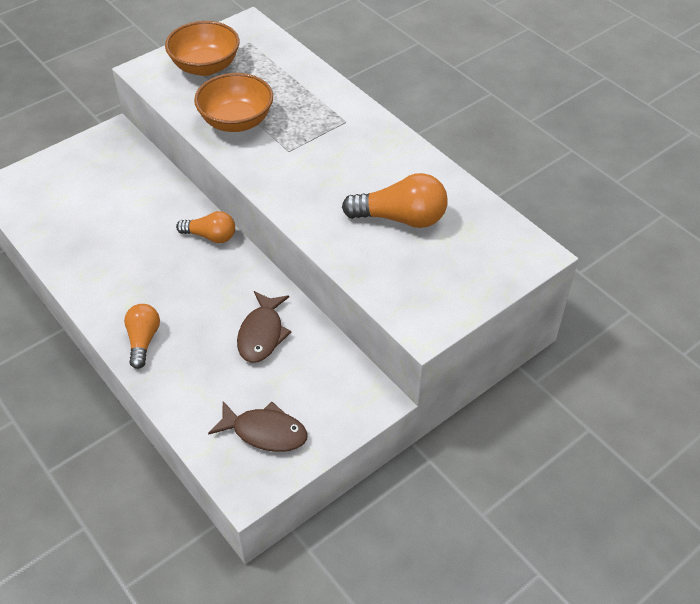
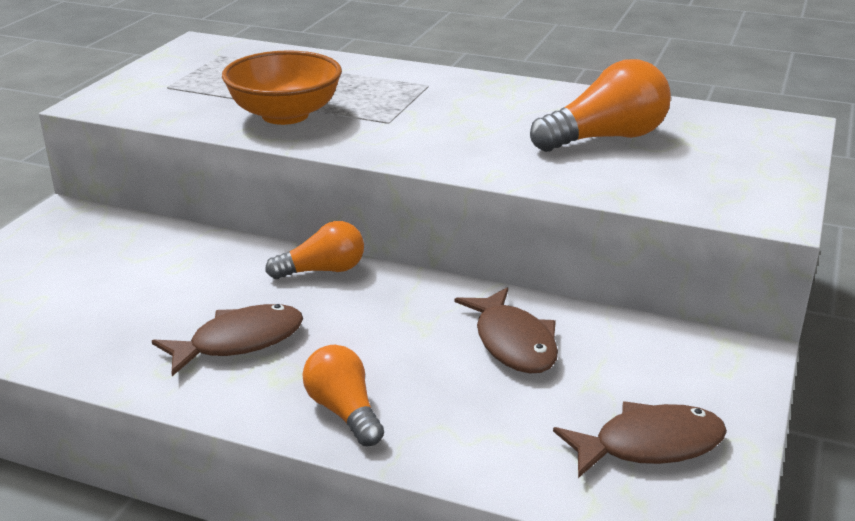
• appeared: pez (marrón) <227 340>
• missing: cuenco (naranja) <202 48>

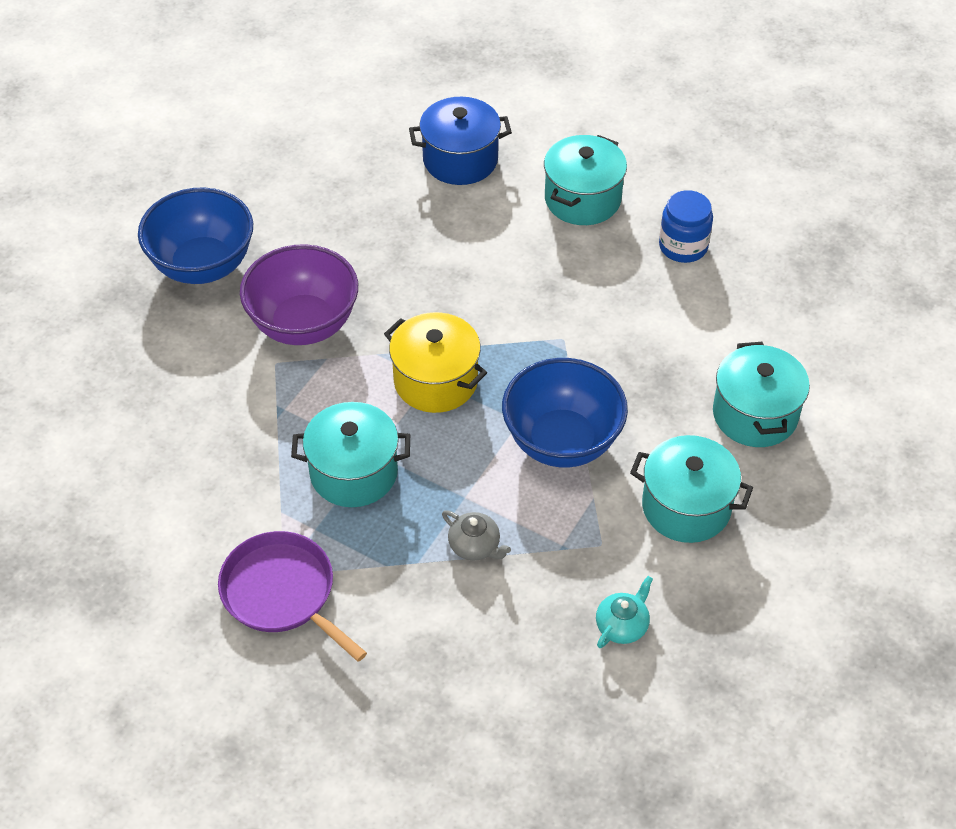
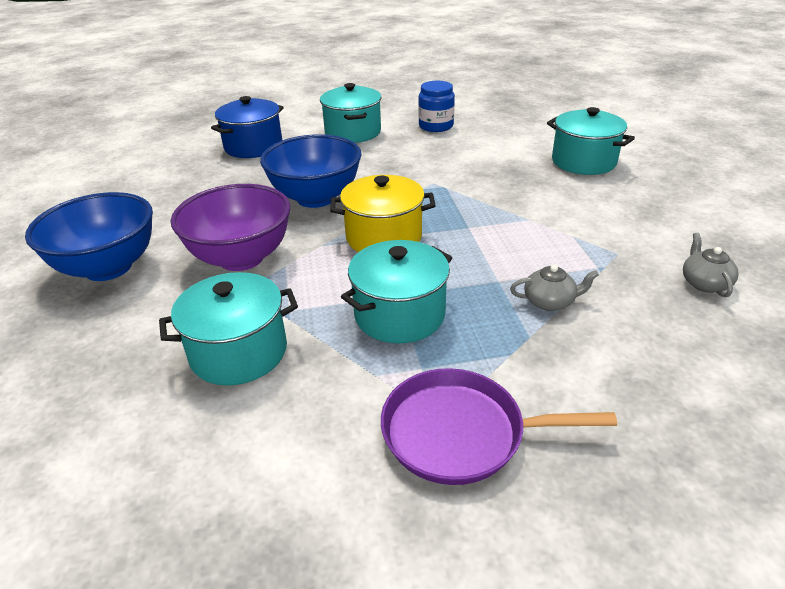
• relocated: olla (turquesa) <691 489> to <228 329>
• relocated: cuenco (azul) <565 413> to <311 171>
• colour: tetera (turquesa) <624 612> to tetera (gris) <711 265>

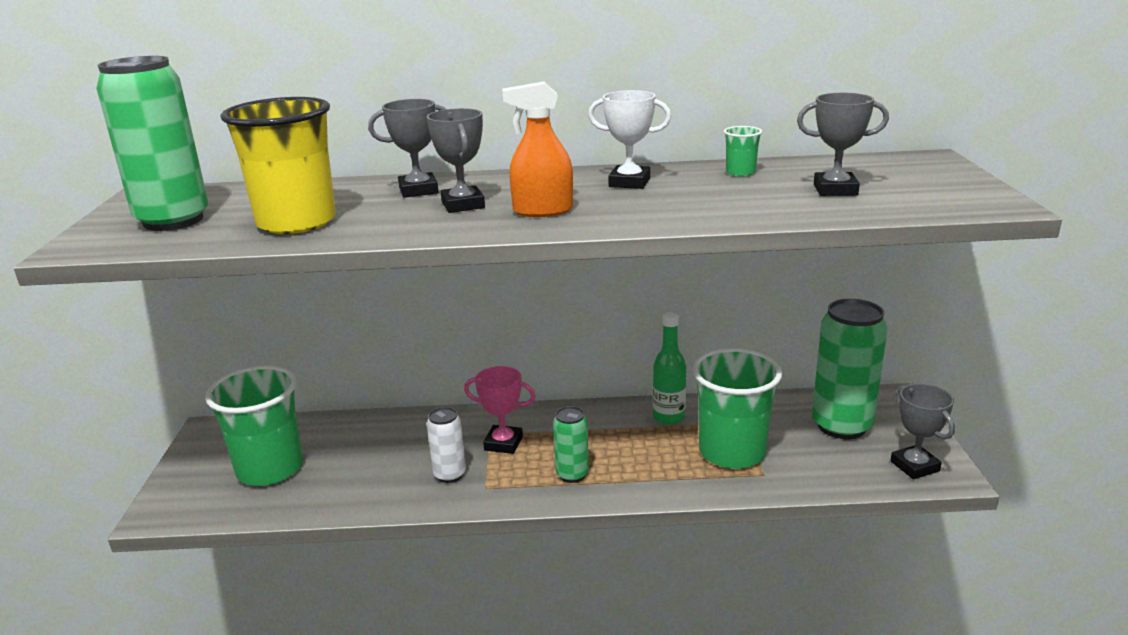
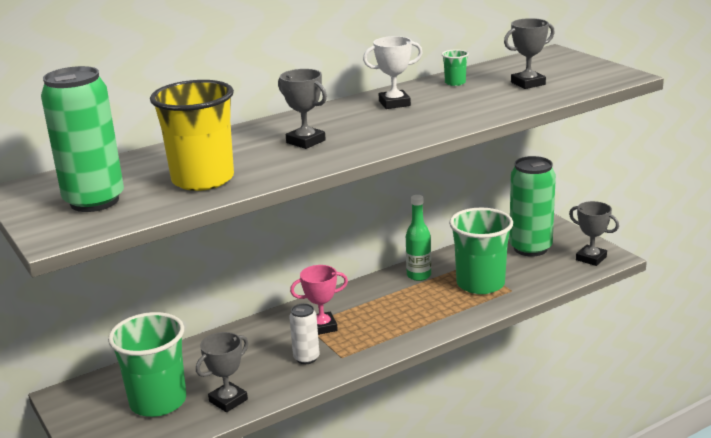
• relocated: trofeo (gris) <407 148> to <222 372>
• missing: pulverizador (naranja) <537 149>
• missing: lata (verde) <571 444>

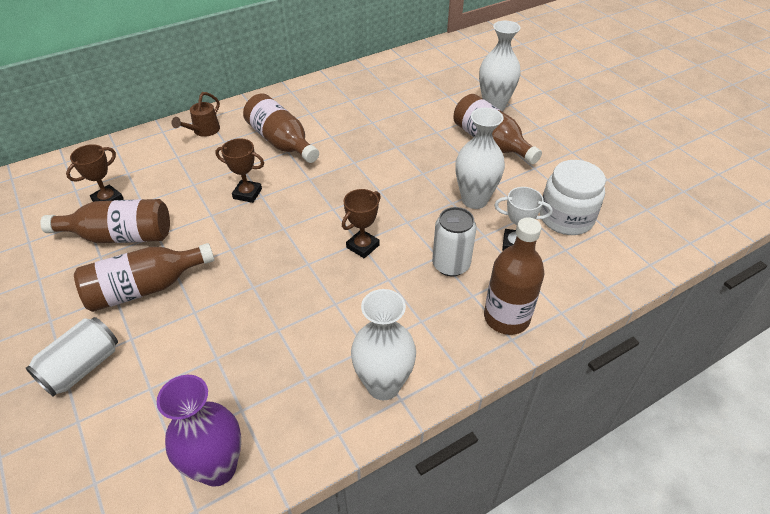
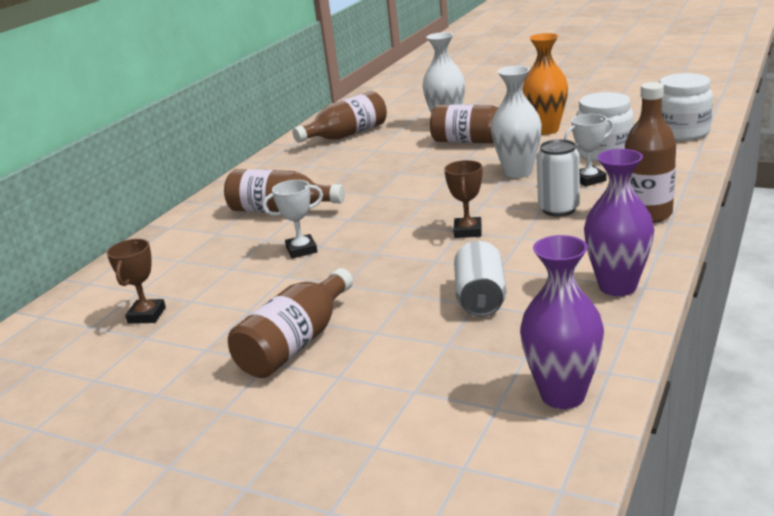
• colour: trofeo (marrón) <239 170> to trofeo (blanco) <293 219>
• relocated: botella (marrón) <105 221> to <339 117>
• relocated: lata (blanco) <72 357> to <480 279>
• appeared: florero (naranja) <545 84>
• colour: florero (blanco) <383 344> to florero (morado) <619 222>
• appeared: tarro (blanco) <686 107>
• missing: regadera (marrón) <195 114>

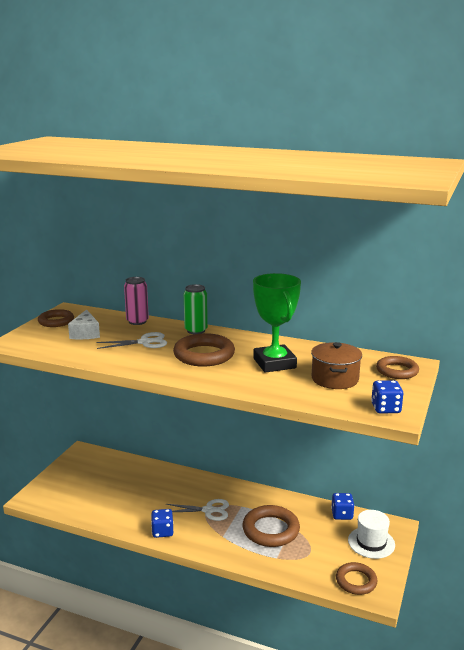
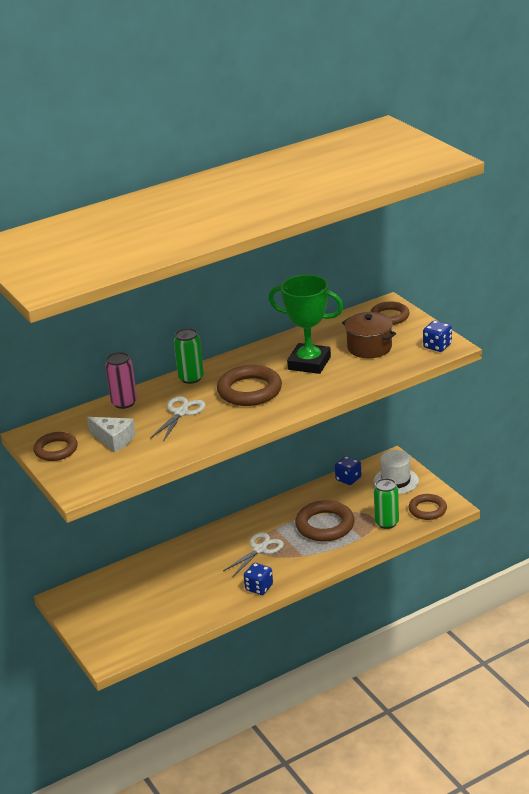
• appeared: lata (verde) <386 503>

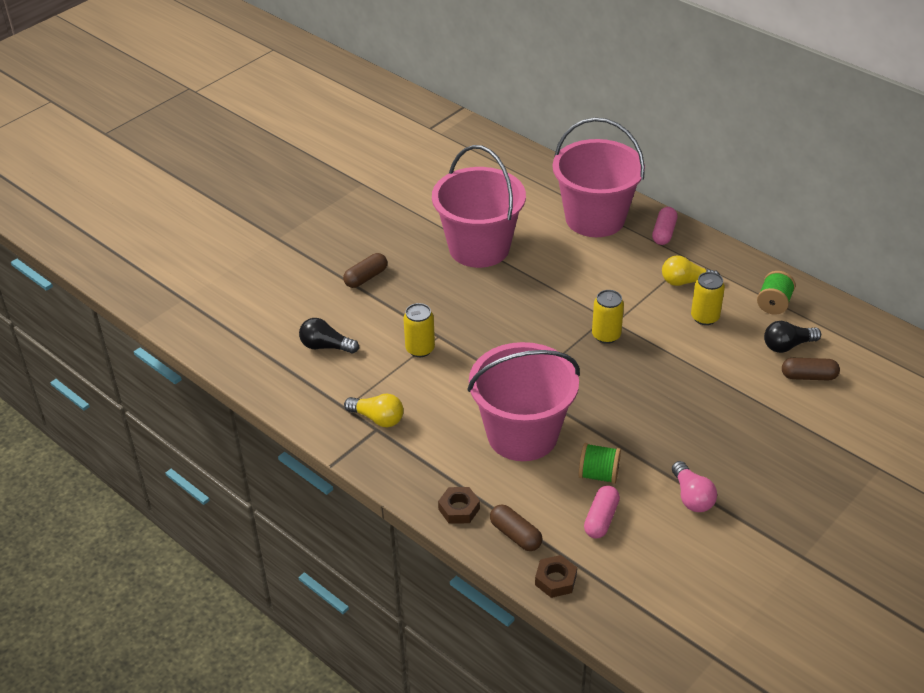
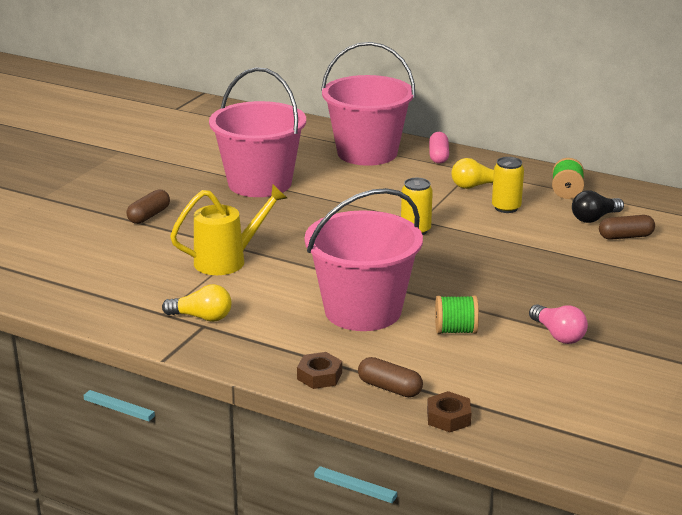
• exchanged: lata (amarillo) <419 330> to regadera (amarillo) <228 230>
• missing: bombilla (negro) <329 336>
• missing: cápsula (rosa) <602 512>

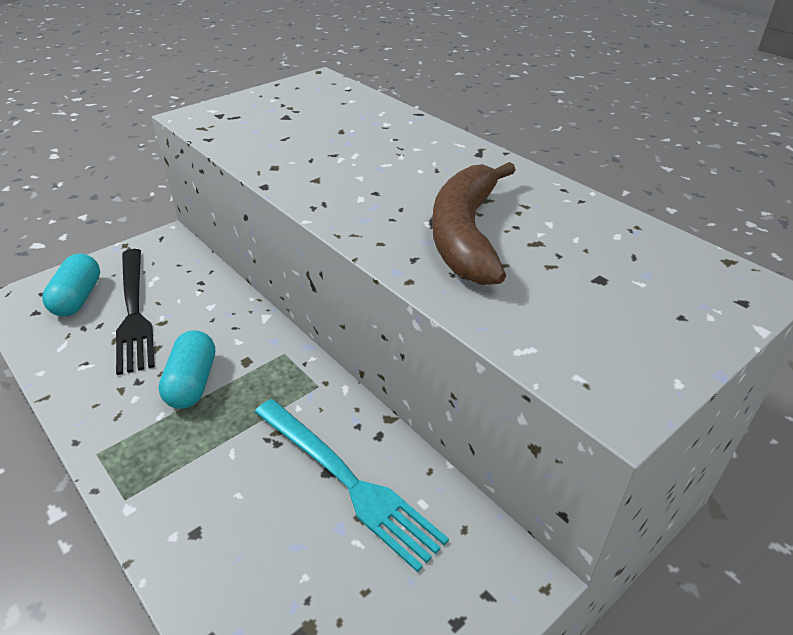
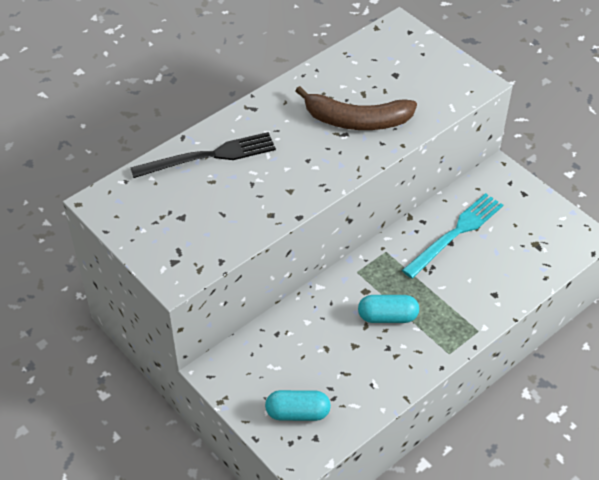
• relocated: tenedor (negro) <135 312> to <203 155>

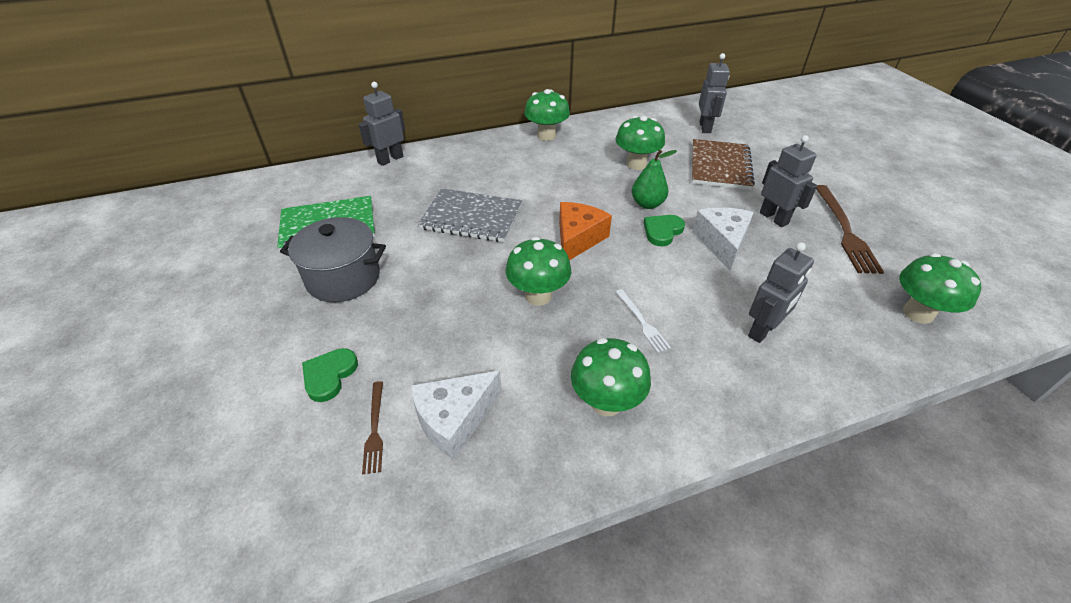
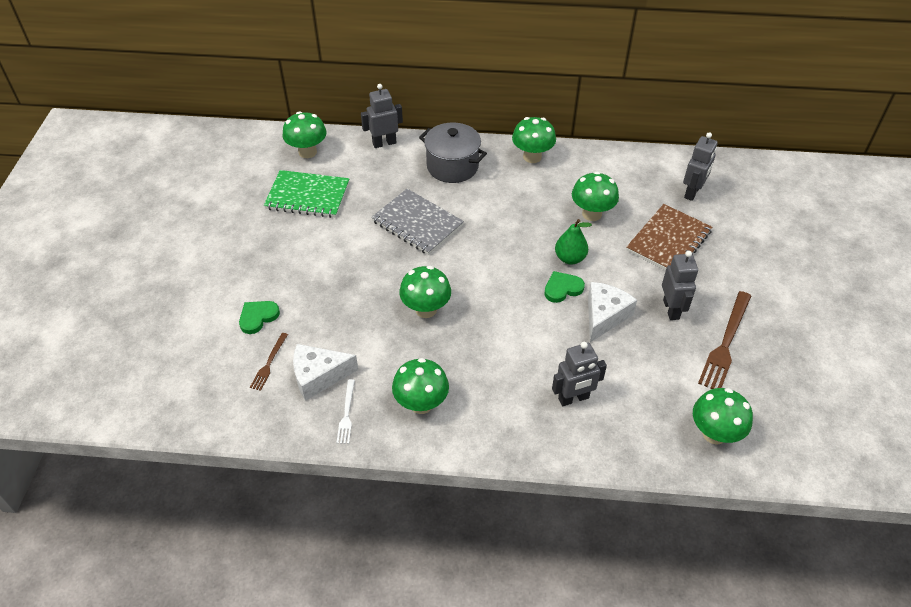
• appeared: seta (verde) <304 134>
• relocated: tenedor (blanco) <643 321> to <346 411>
• relocated: olla (gris) <333 259> to <453 152>
• missing: queso (naranja) <585 231>

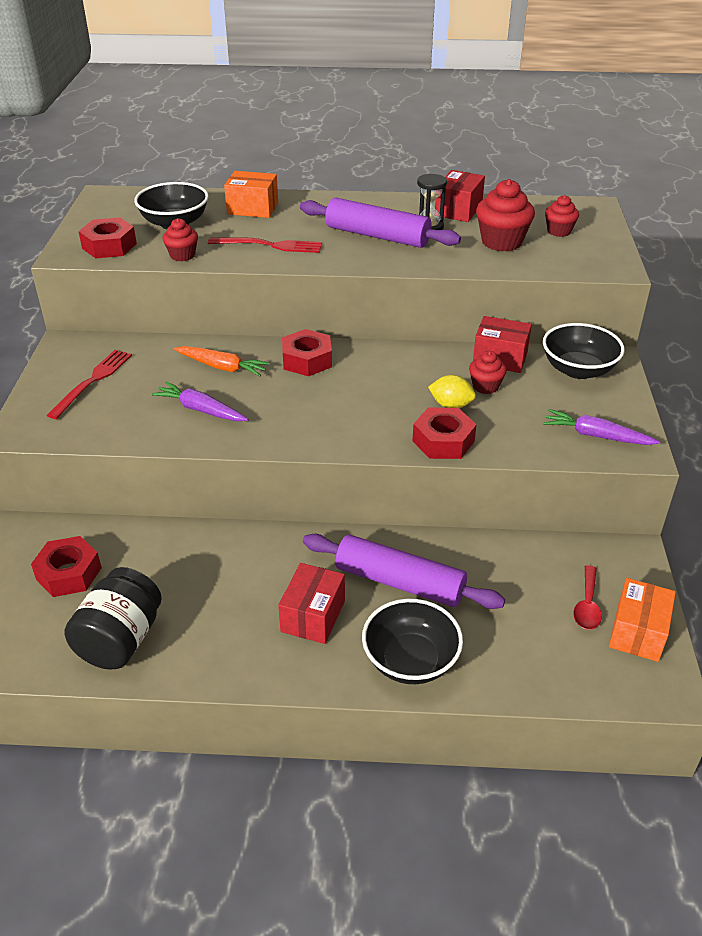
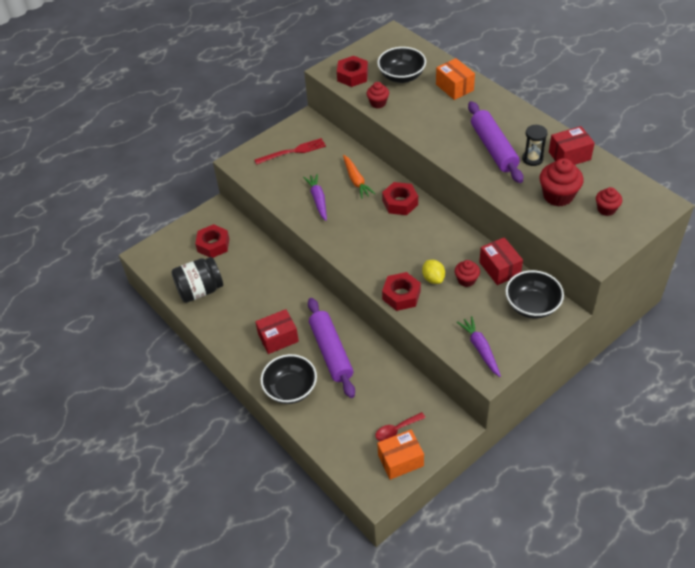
• missing: tenedor (rojo) <265 245>

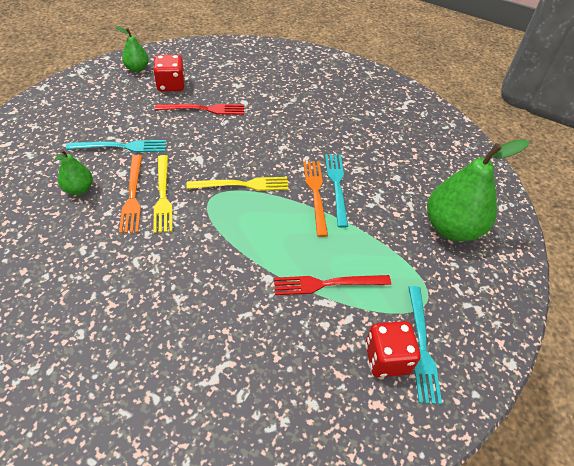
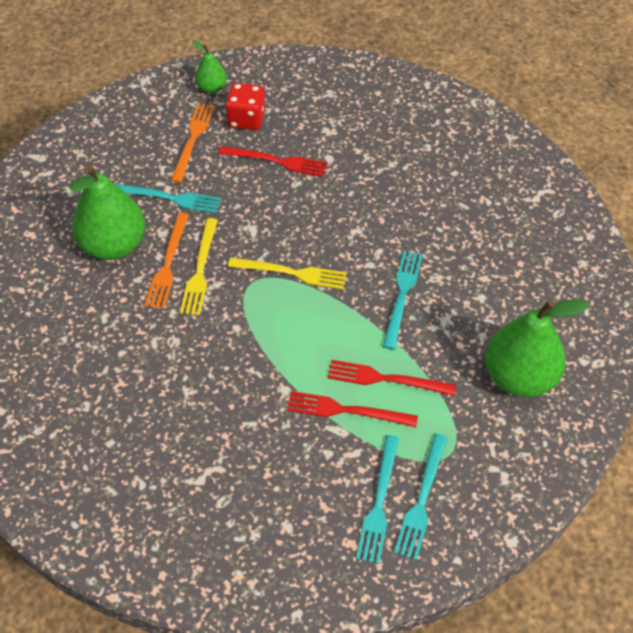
• size: pera (verde) <74 172> = <107 212> x1.98
• relocated: tenedor (naranja) <315 199> to <193 143>
• appeared: tenedor (rojo) <391 378>
• exchanged: dado (rojo) <392 349> to tenedor (turquesa) <377 499>

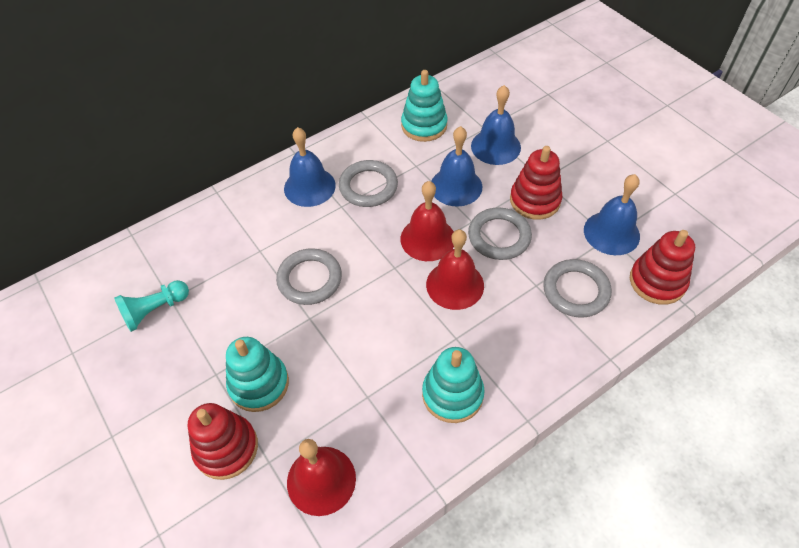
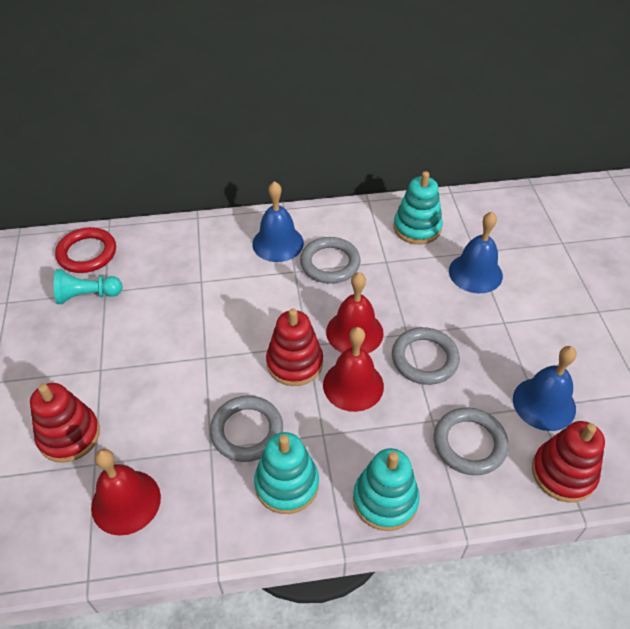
• appeared: anillo (rojo) <85 250>
• relocated: anillo (gris) <309 276> to <246 429>
• relocated: juguete apilable (rojo) <536 183> to <294 347>
• relocated: juguete apilable (turquesa) <257 374> to <386 489>
• missing: campana (azul) <456 166>

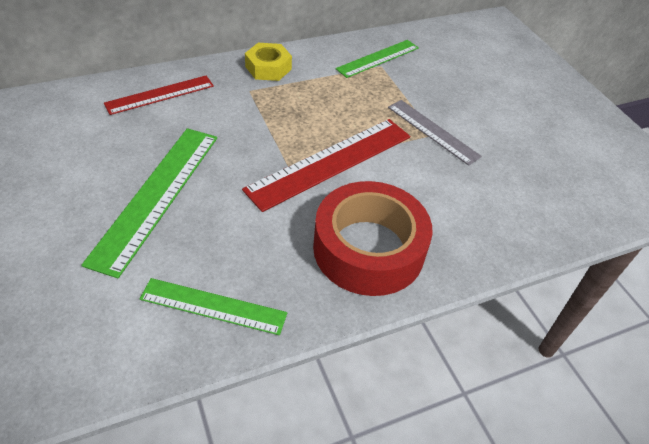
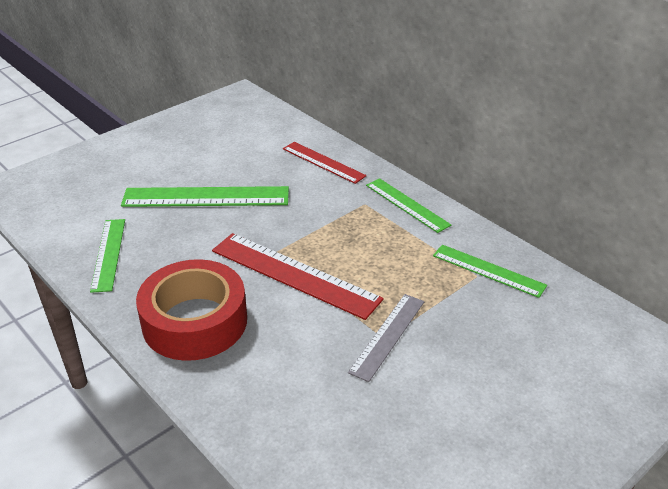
• exchanged: tuerca (amarillo) <268 62> to regla (verde) <408 205>

